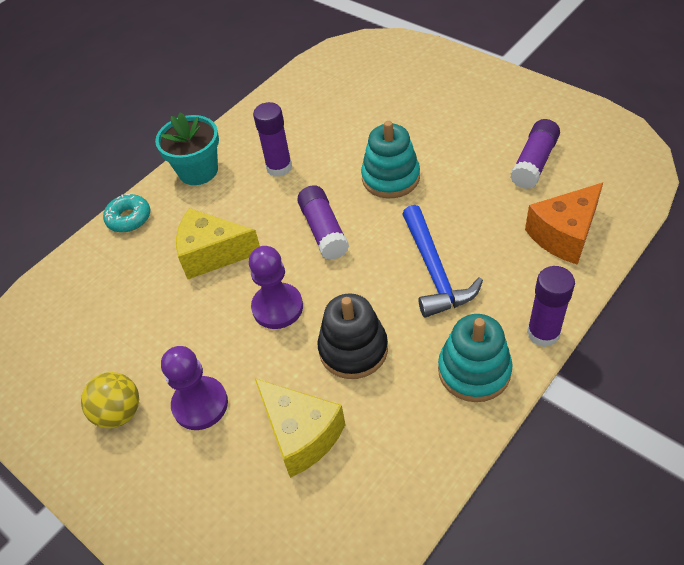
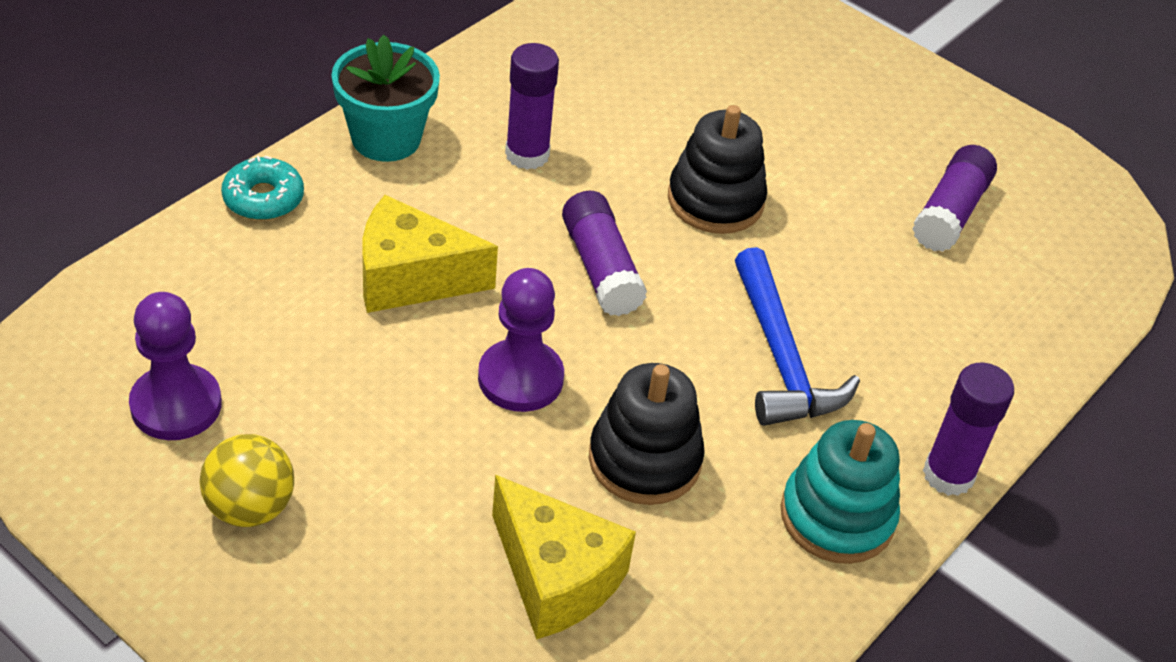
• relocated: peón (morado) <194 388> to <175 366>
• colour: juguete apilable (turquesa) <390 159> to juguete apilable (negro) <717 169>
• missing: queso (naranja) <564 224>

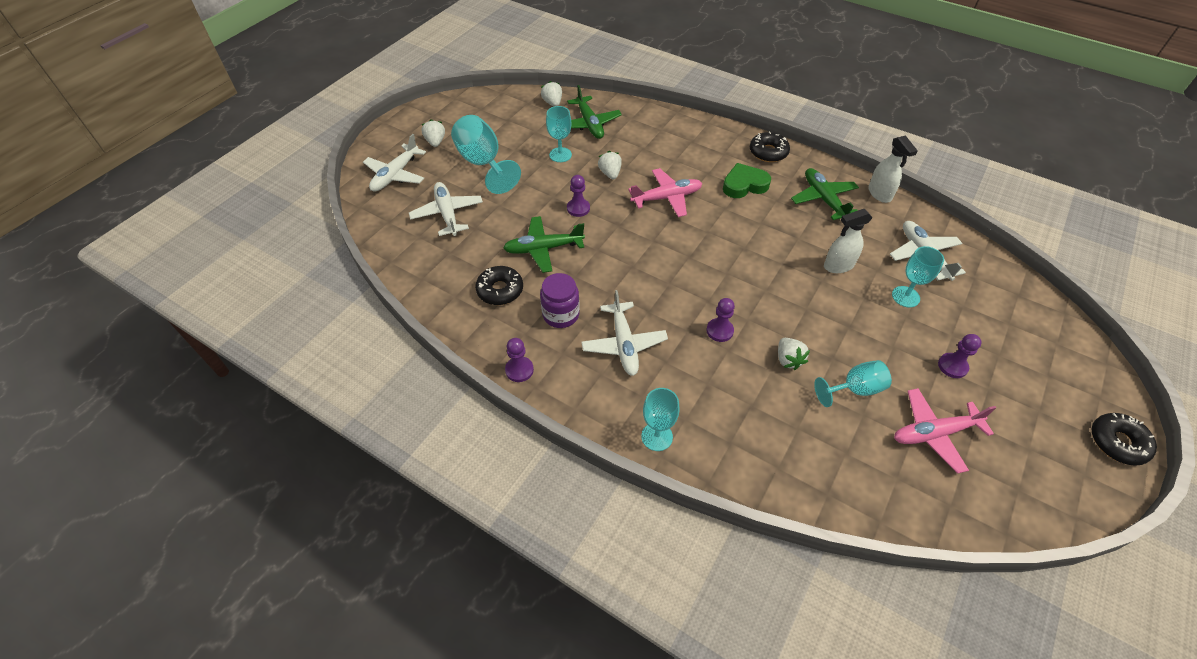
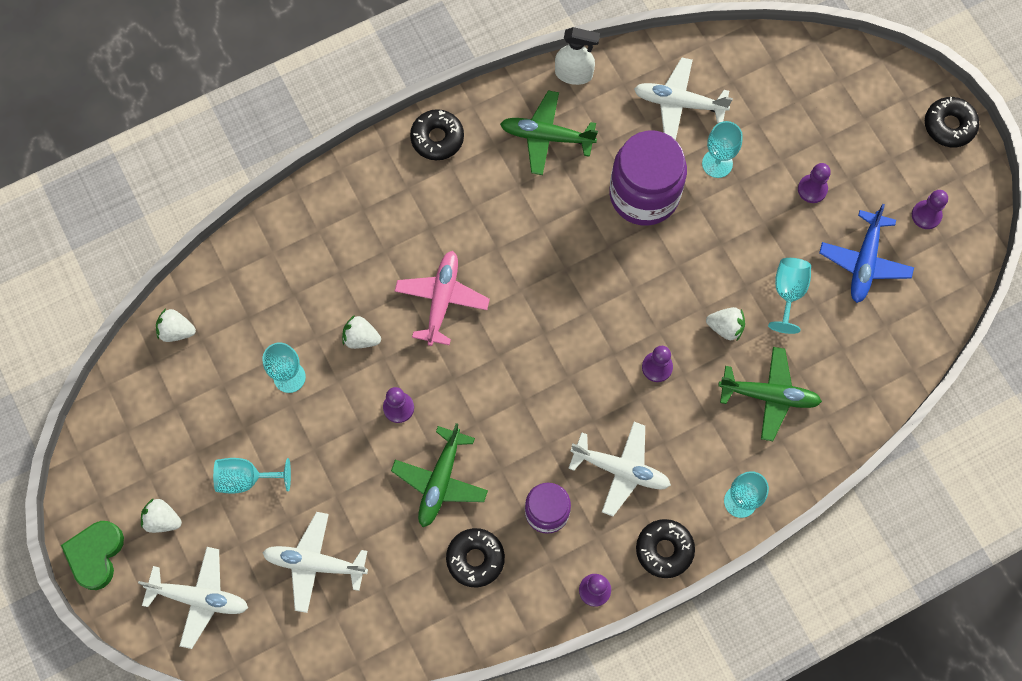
• relocated: corazón (verde) <747 180> to <92 555>
• spun: avión (blanco) <394 163> = <193 598> 45 degrees counterclockwise
• size: copa (turquesa) <486 154> = <252 476> x0.62
• exchanged: pulverizador (blanco) <848 241> to tarro (morado) <648 178>
• appeared: rosquilla (negro) <665 548>
• relocated: avión (verde) <594 112> to <770 394>
• colour: avión (rosa) <945 431> to avión (azul) <866 253>
• appeared: peón (morado) <930 209>

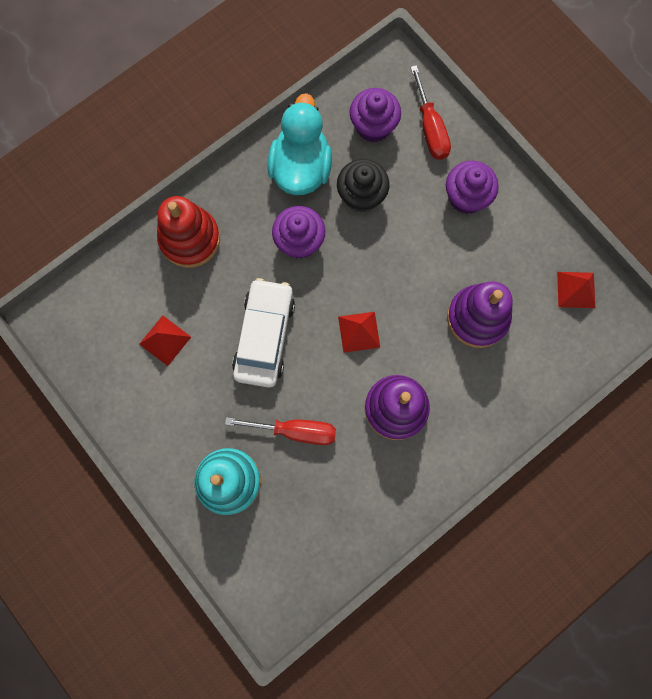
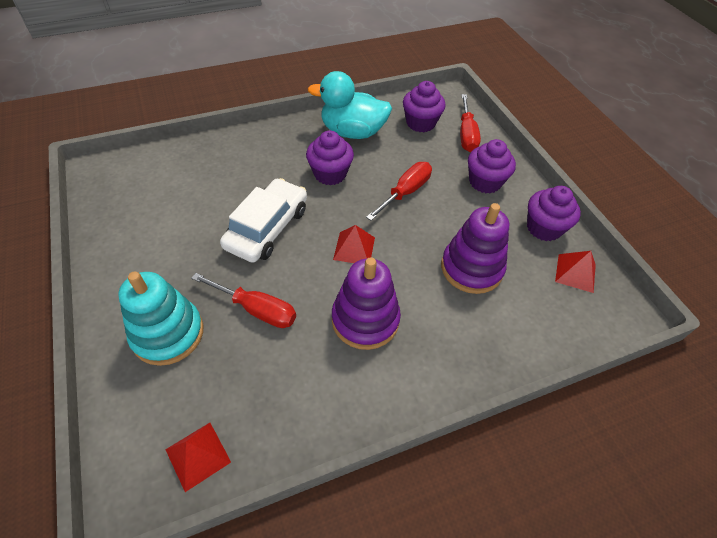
• relocated: pirámide (rojo) <165 340> to <198 457>
• spun: pato (turquesa) <300 144> = <350 105> 105 degrees counterclockwise
• appeared: destornillador (rojo) <399 191>
• appeared: magdalena (morado) <554 213>
• missing: juguete apilable (rojo) <188 232>
• missing: magdalena (negro) <363 185>

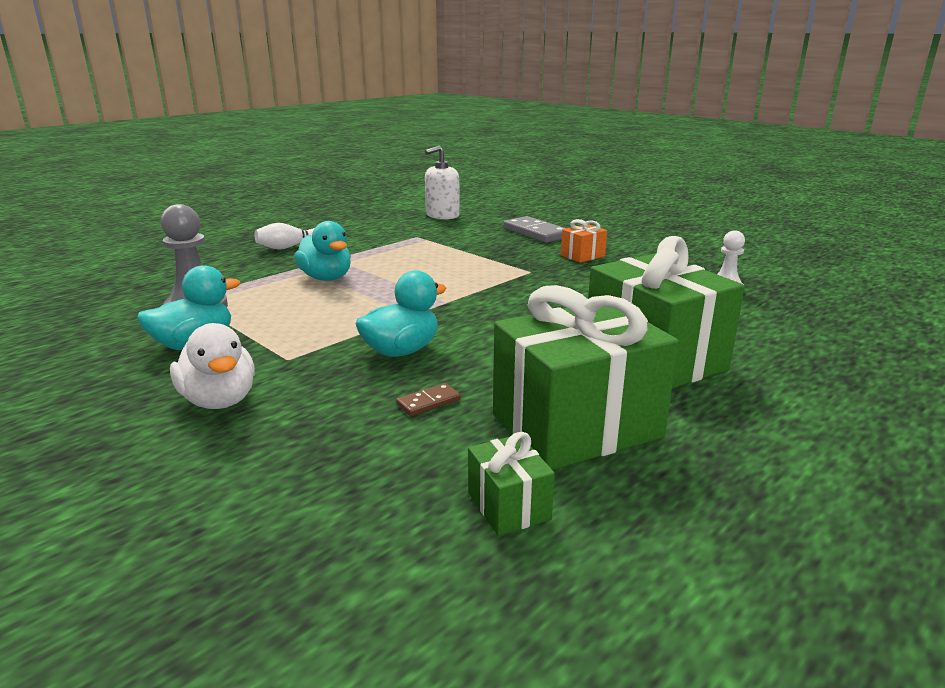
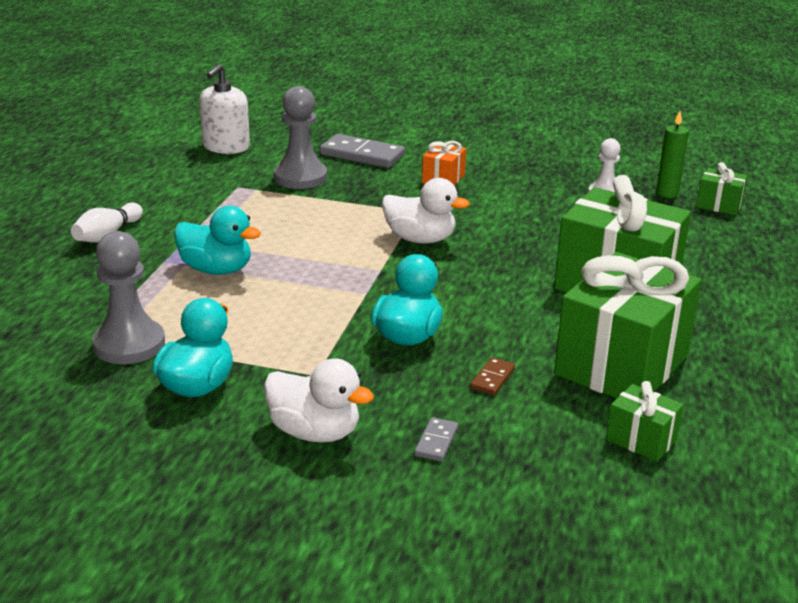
• appeared: peón (gris) <300 137>
• appeared: pato (blanco) <426 211>
• appeared: ficha de dominó (gris) <436 439>
• appeared: vela (verde) <672 154>
• appeared: regalo (verde) <722 188>

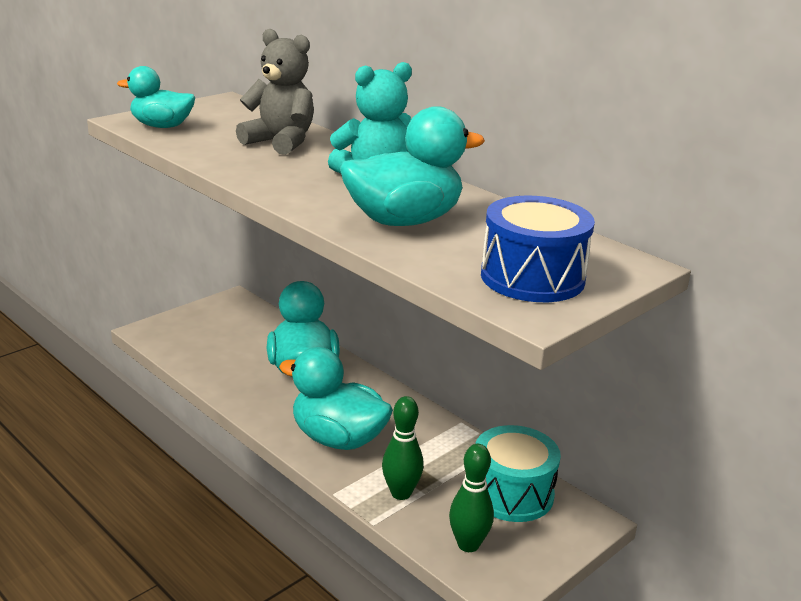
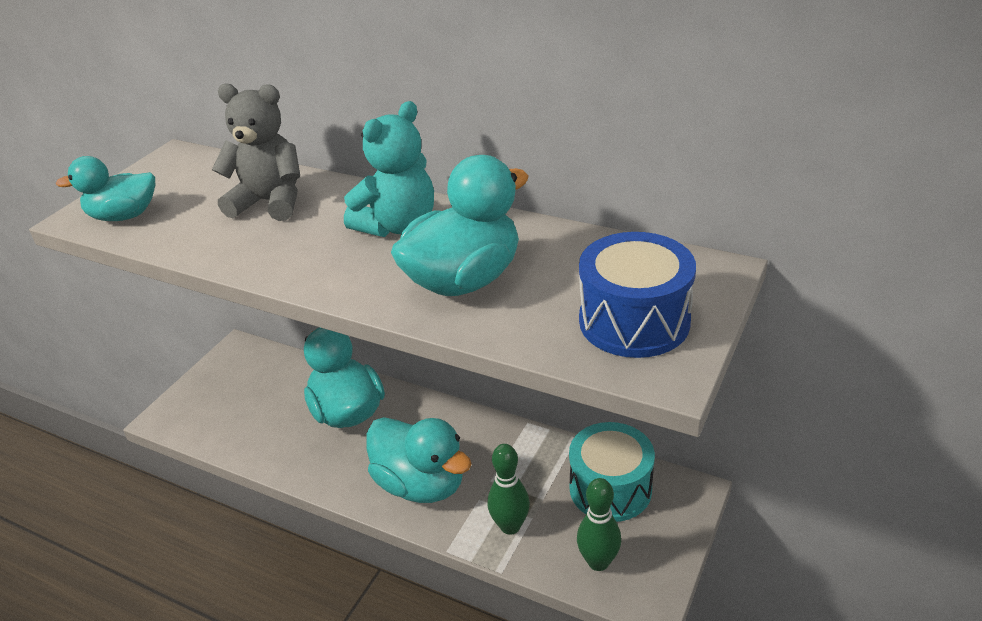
• spun: pato (turquesa) <336 398> = <419 460> 150 degrees counterclockwise

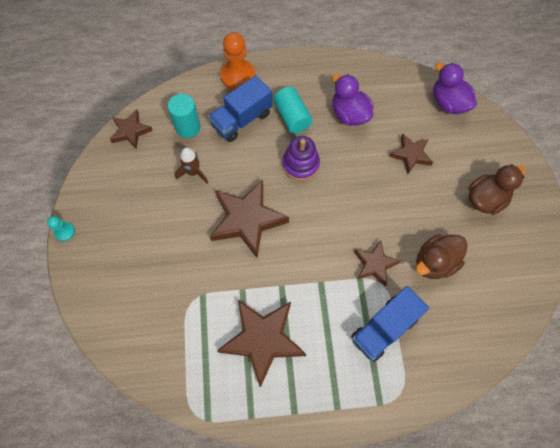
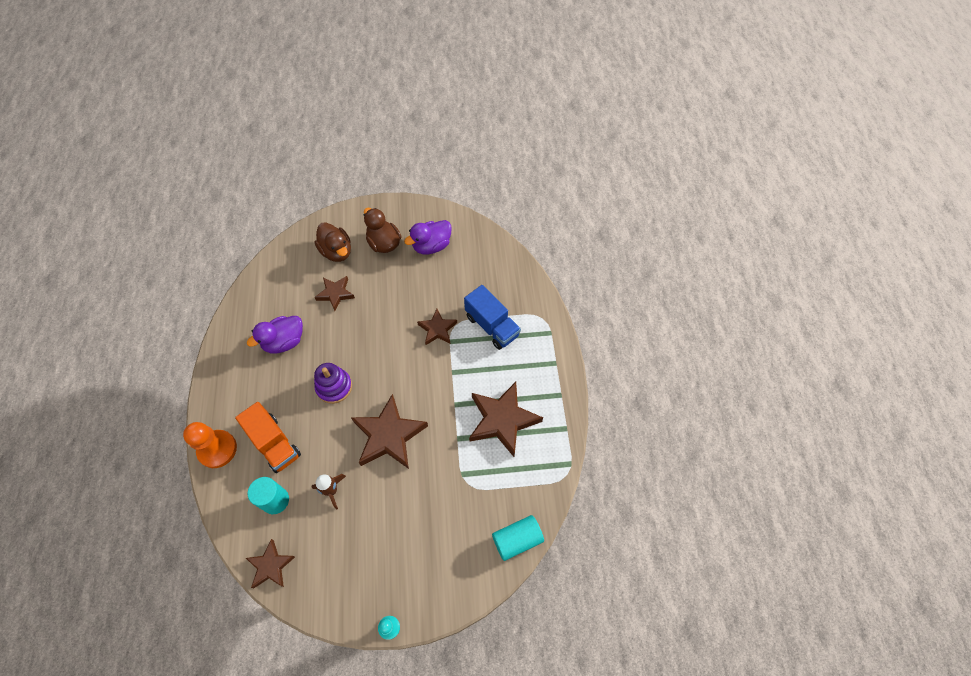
• colour: camión (azul) <240 108> to camión (naranja) <268 437>
• relocated: pato (marrón) <442 256> to <333 242>
• relocated: pato (morado) <455 88> to <428 237>
• relocated: cilindro (turquesa) <292 110> to <518 538>

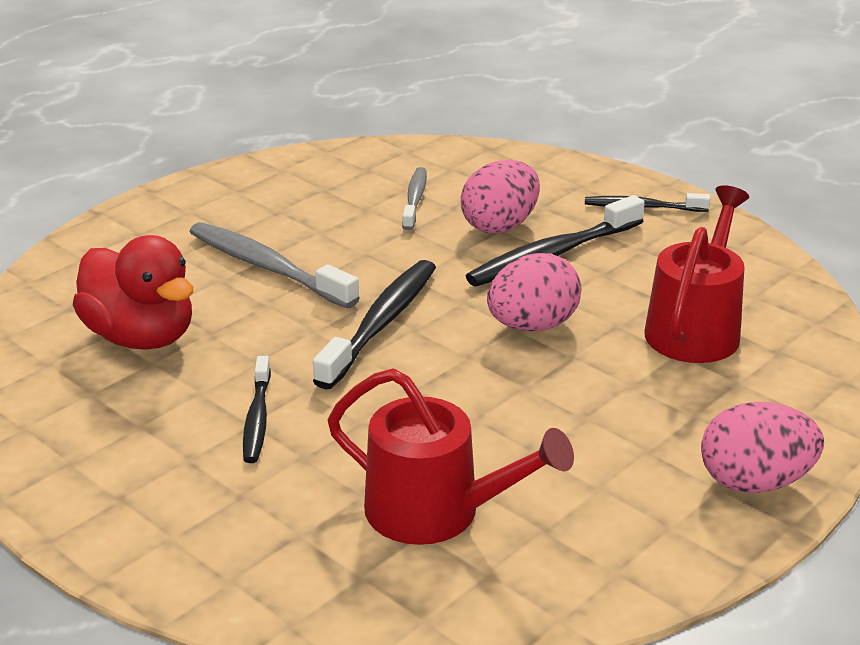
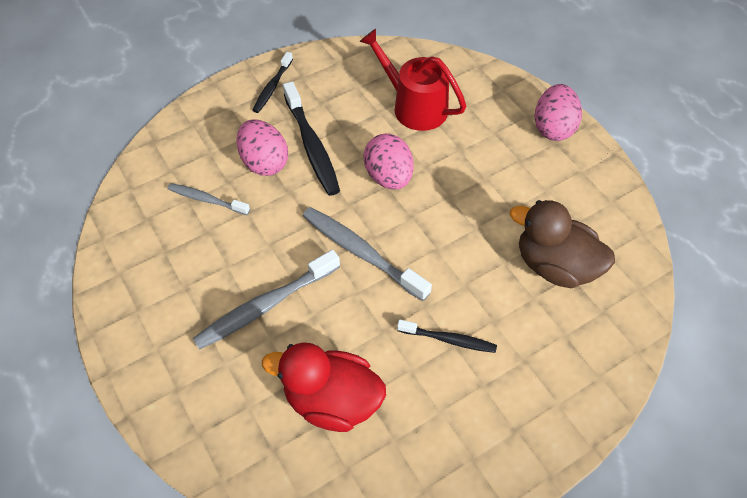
• spun: pato (rojo) <133 292> = <324 387> 135 degrees counterclockwise
• colour: cepillo de dientes (negro) <374 324> to cepillo de dientes (gris) <367 254>
• exchanged: regadera (rojo) <450 457> to pato (marrón) <562 244>

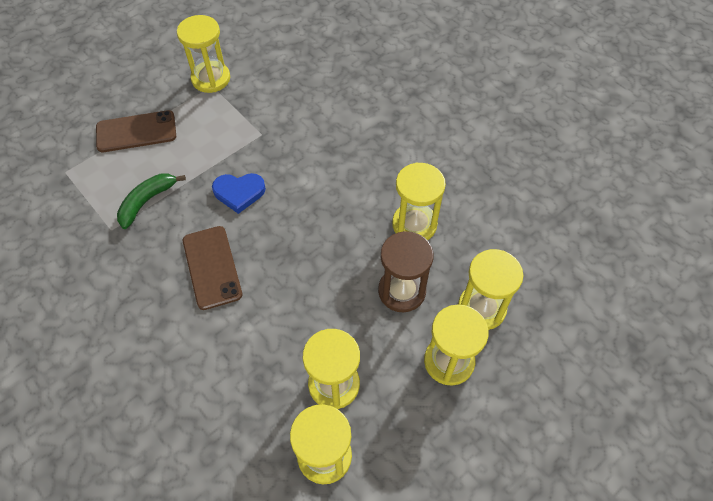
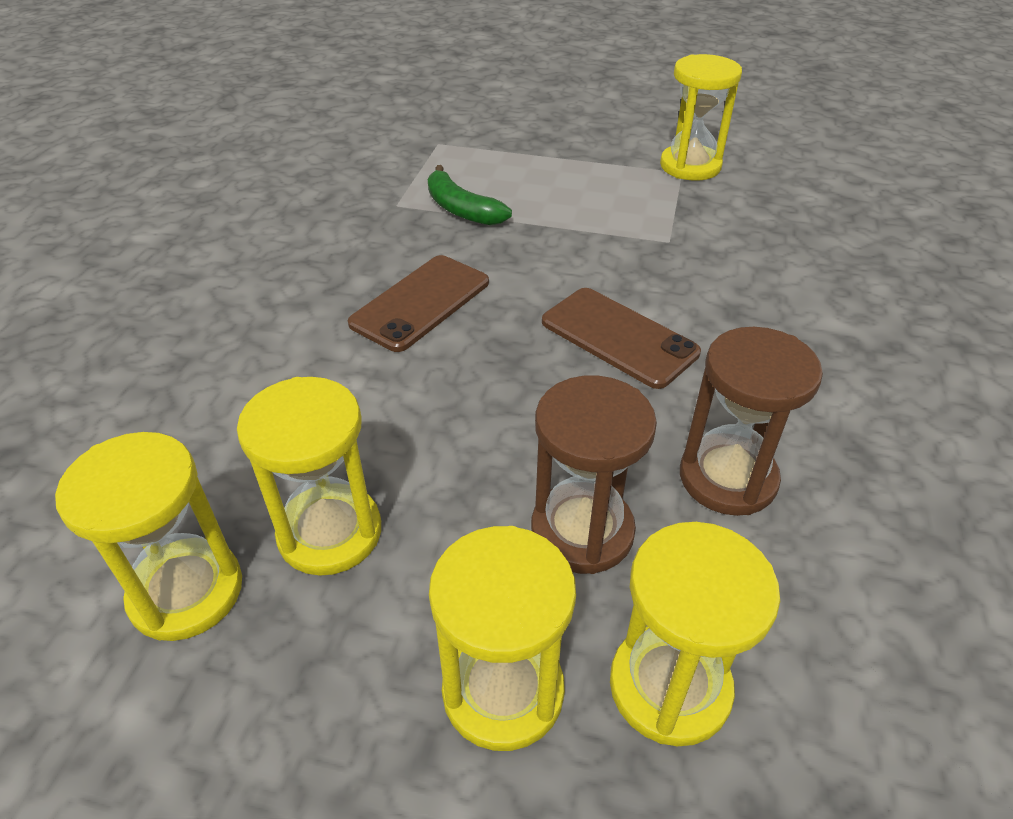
• spun: plátano (verde) <151 201> = <470 195> 135 degrees counterclockwise
• relocated: móvil (marrón) <136 131> to <621 338>
• colour: reloj de arena (amarillo) <419 201> to reloj de arena (marrón) <751 421>
• missing: corazón (azul) <239 193>

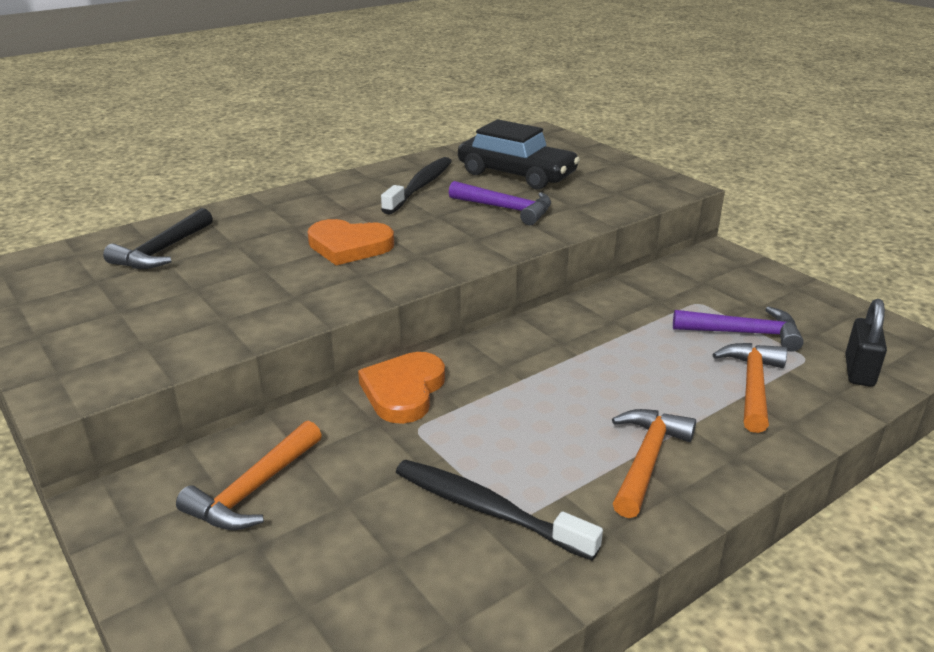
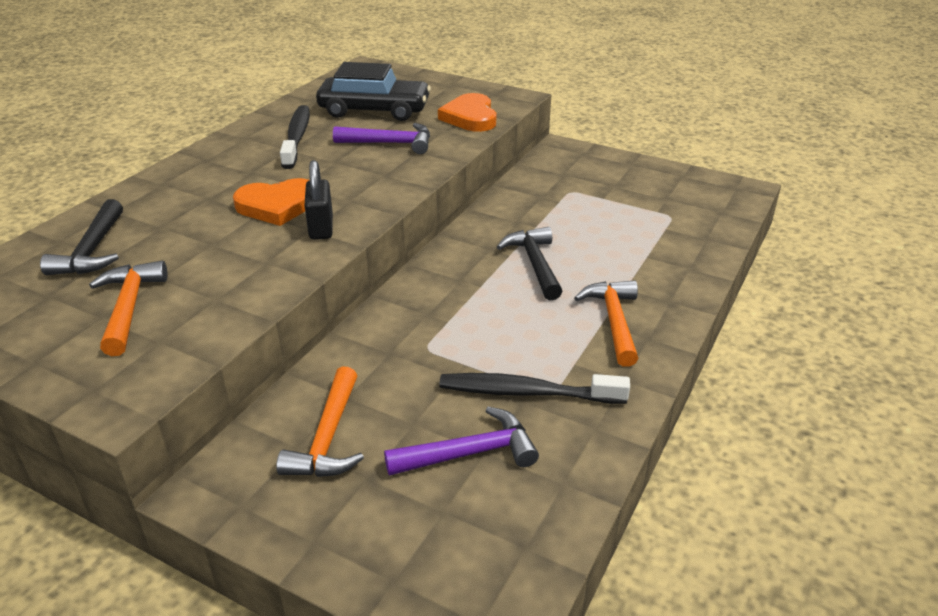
• relocated: martillo (naranja) <749 388> to <128 308>
• relocated: candado (negro) <866 343> to <318 200>
• relocated: martillo (morado) <738 329> to <461 441>
• relocated: corazón (naranja) <401 388> to <467 112>
• appeared: martillo (negro) <530 263>

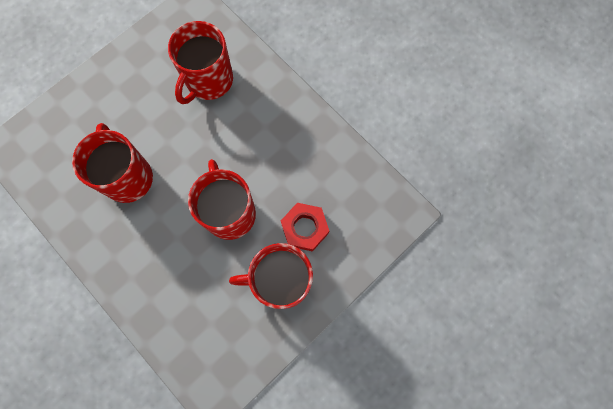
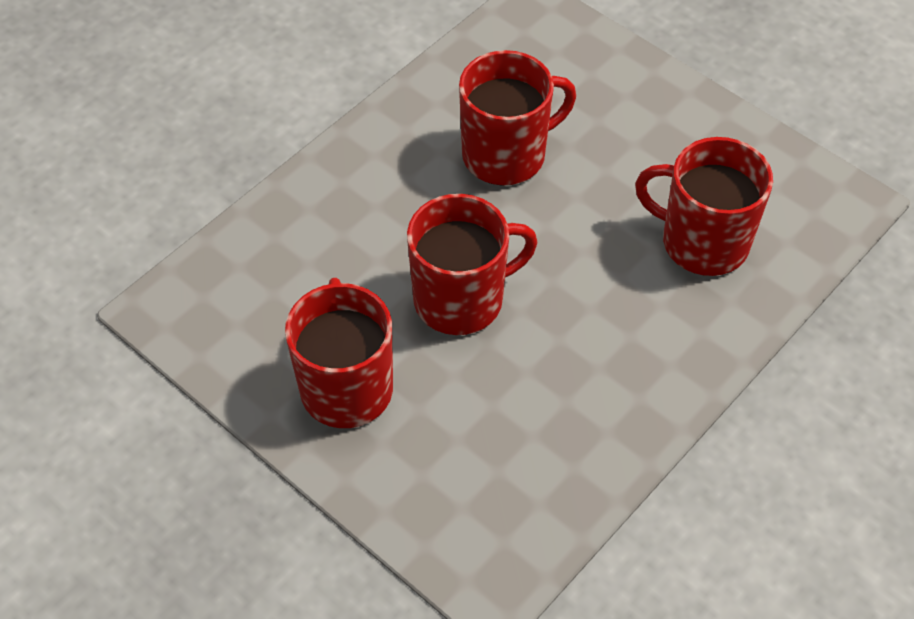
• missing: tuerca (rojo) <305 227>

